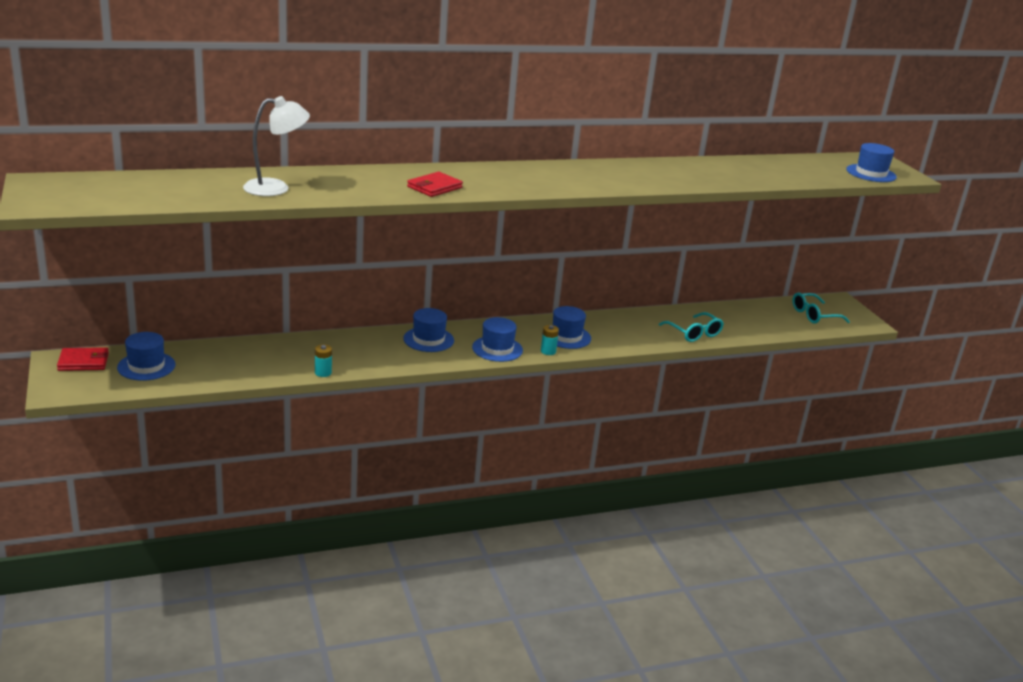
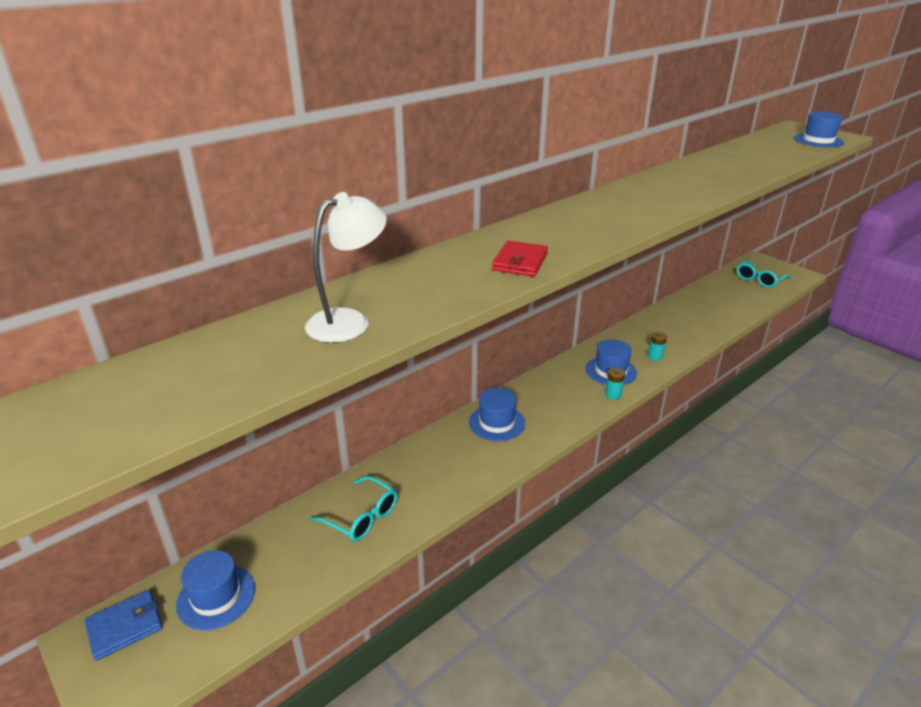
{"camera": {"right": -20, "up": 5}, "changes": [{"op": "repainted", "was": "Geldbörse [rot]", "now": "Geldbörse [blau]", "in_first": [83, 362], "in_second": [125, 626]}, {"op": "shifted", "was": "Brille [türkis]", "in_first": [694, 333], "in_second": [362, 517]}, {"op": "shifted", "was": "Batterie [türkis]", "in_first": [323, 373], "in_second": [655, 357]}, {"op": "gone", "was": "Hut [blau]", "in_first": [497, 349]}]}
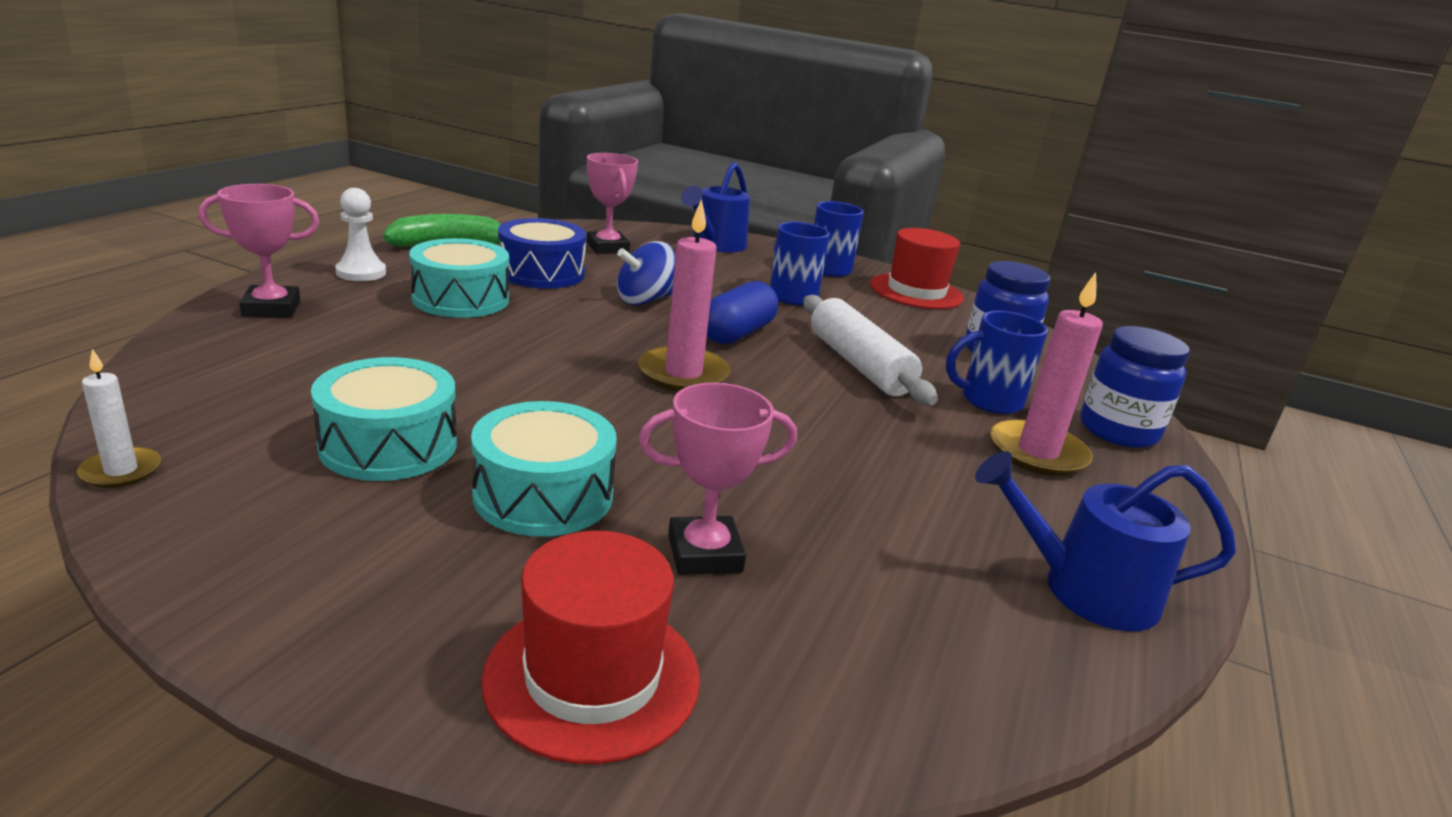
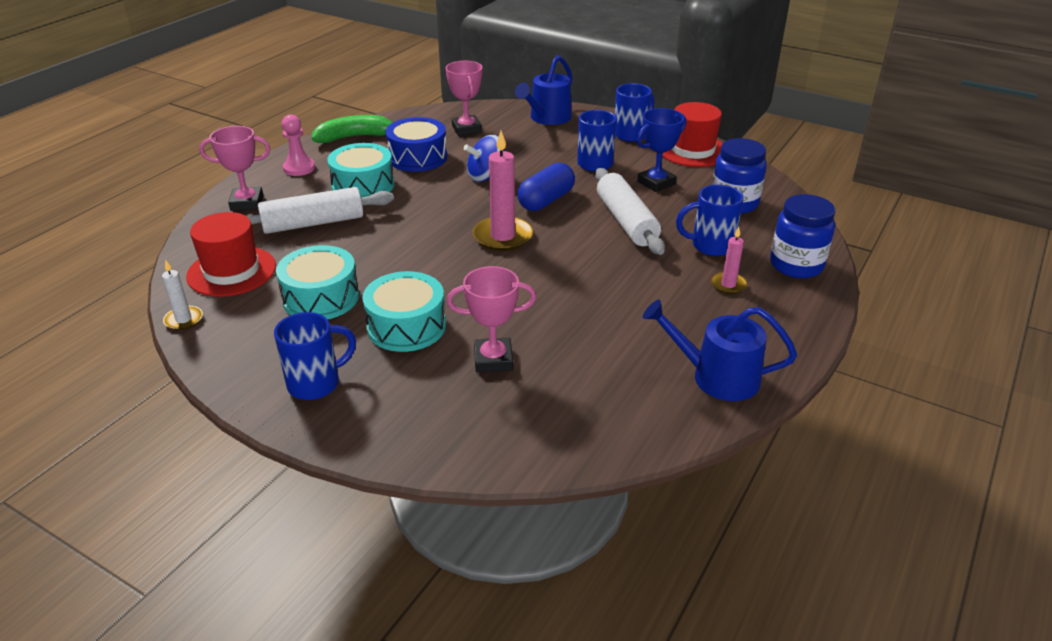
{"camera": {"right": 10, "up": 10}, "changes": [{"op": "shifted", "was": "Hut [rot]", "in_first": [592, 677], "in_second": [231, 271]}, {"op": "new", "now": "Nudelholz [weiß]", "in_second": [313, 223]}, {"op": "new", "now": "Tasse [blau]", "in_second": [316, 383]}, {"op": "repainted", "was": "Bauer [weiß]", "now": "Bauer [rosa]", "in_first": [361, 273], "in_second": [299, 168]}, {"op": "new", "now": "Pokal [blau]", "in_second": [656, 183]}, {"op": "scaled", "was": "Kerze [rosa]", "in_first": [1037, 452], "in_second": [728, 285], "ratio": 0.55}]}
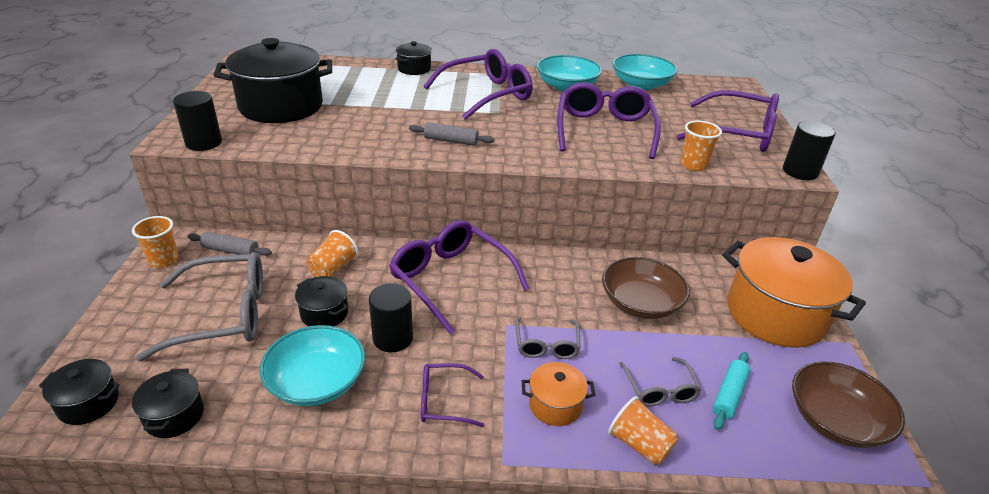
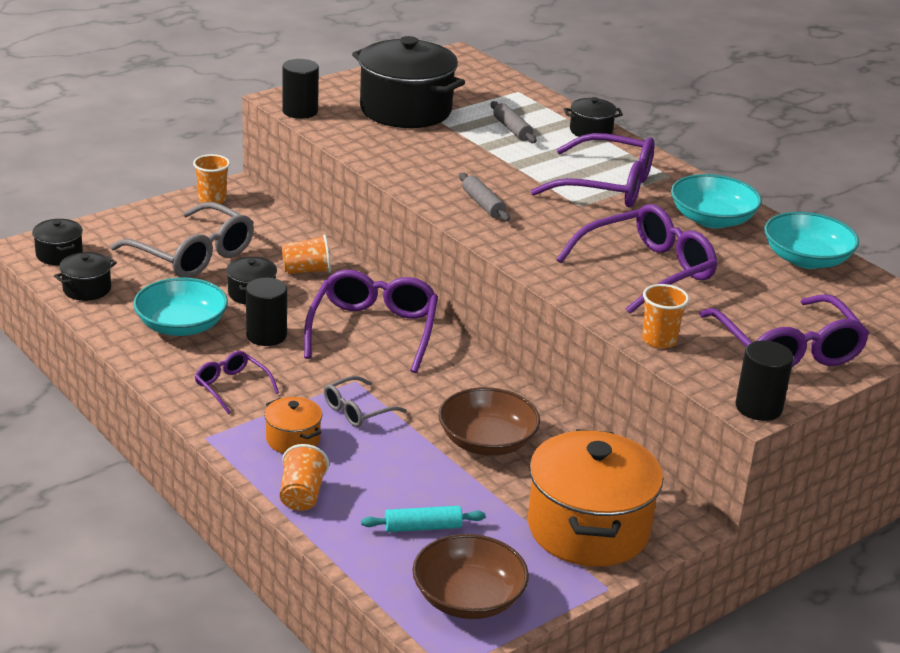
{"camera": {"right": 50, "up": -5}, "changes": [{"op": "shifted", "was": "Nudelholz [grau]", "in_first": [230, 250], "in_second": [512, 129]}, {"op": "gone", "was": "Brille [grau]", "in_first": [659, 390]}]}
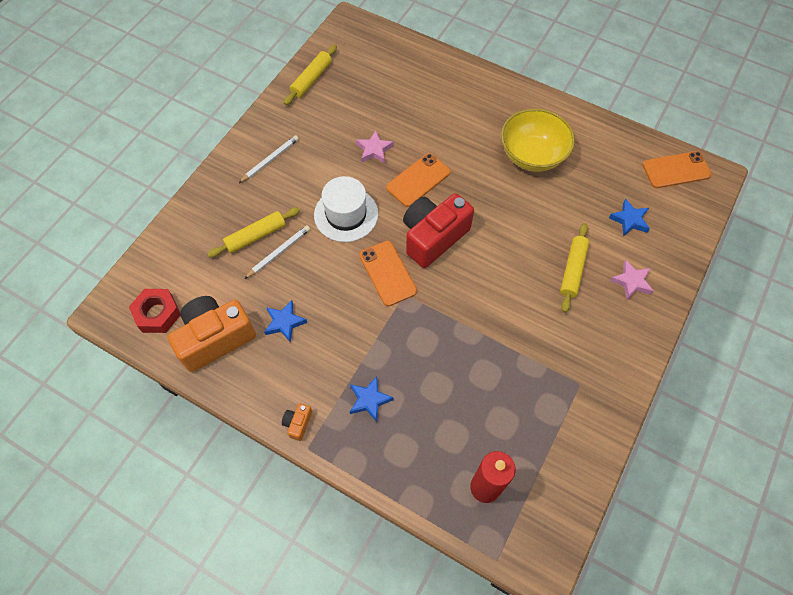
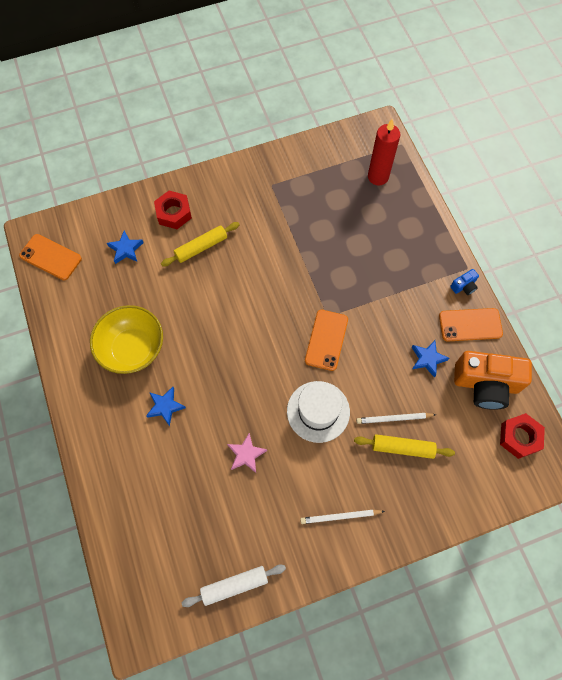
{"camera": {"right": -140, "up": 5}, "changes": [{"op": "shifted", "was": "Stern [blau]", "in_first": [369, 400], "in_second": [165, 406]}, {"op": "swapped", "was": "Stern [rosa]", "now": "Sechskantmutter [rot]", "in_first": [631, 282], "in_second": [174, 213]}, {"op": "repainted", "was": "Nudelholz [gelb]", "now": "Nudelholz [weiß]", "in_first": [311, 79], "in_second": [234, 585]}, {"op": "shifted", "was": "Handy [orange]", "in_first": [418, 180], "in_second": [470, 325]}, {"op": "repainted", "was": "Kamera [orange]", "now": "Kamera [blau]", "in_first": [298, 423], "in_second": [464, 286]}, {"op": "gone", "was": "Kamera [rot]", "in_first": [433, 237]}]}
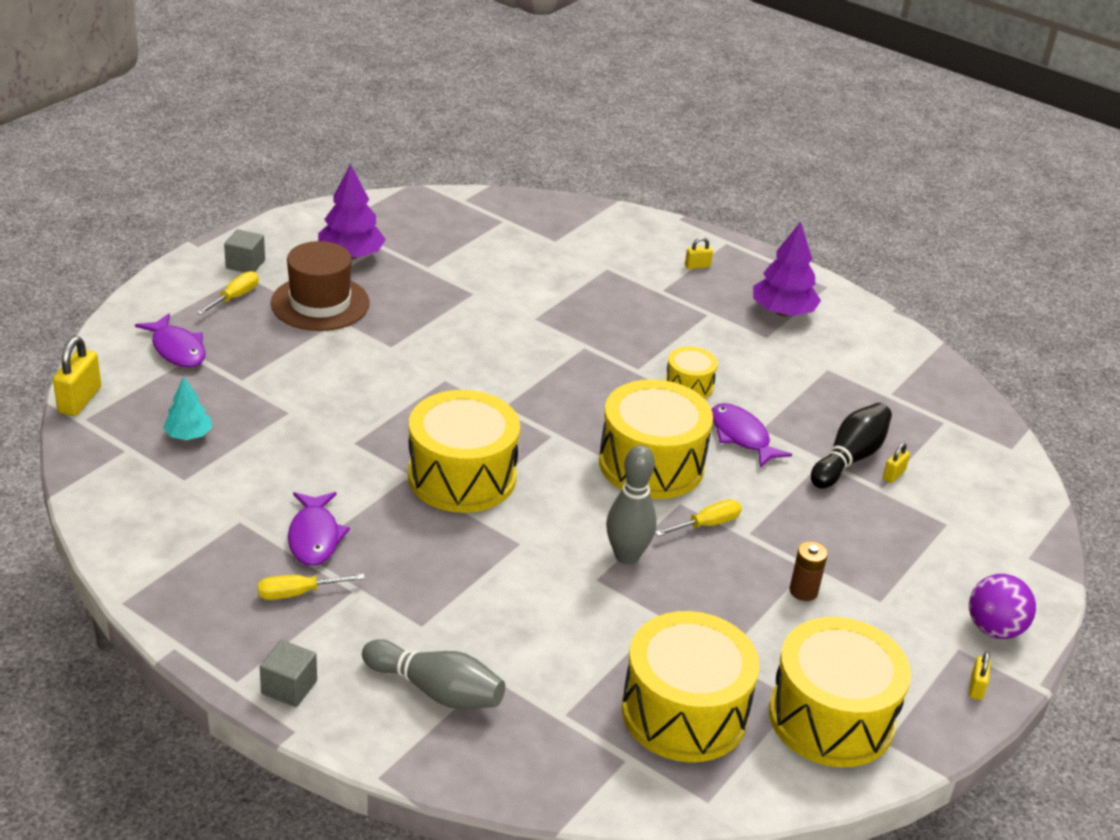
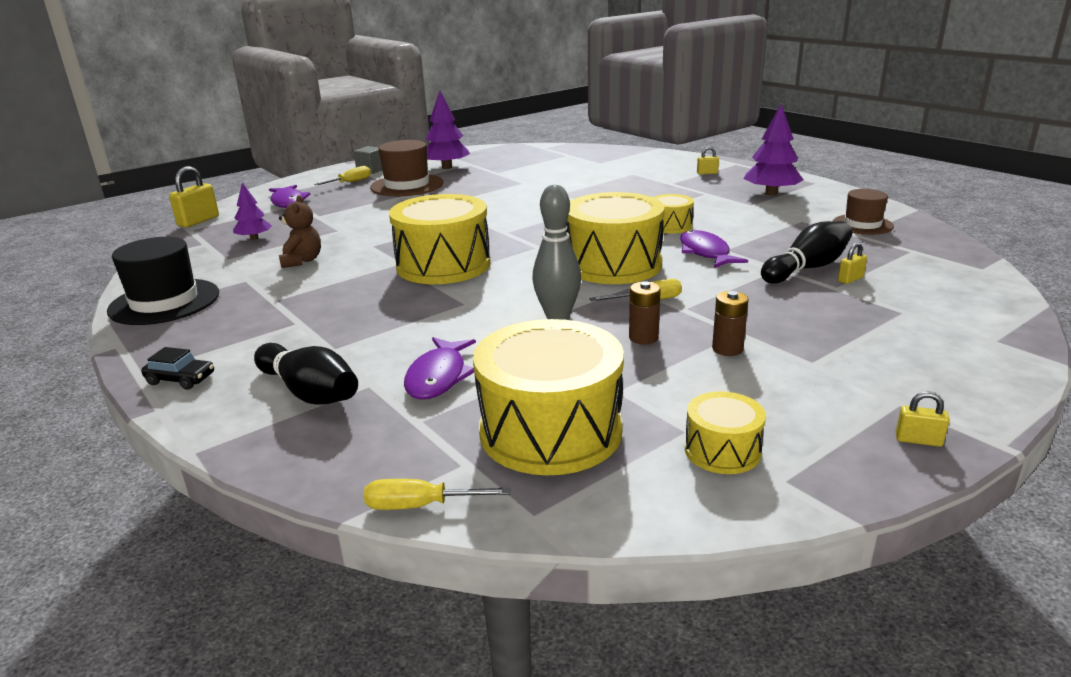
{"camera": {"right": 20, "up": -10}, "changes": [{"op": "new", "now": "Hut [schwarz]", "in_second": [164, 302]}, {"op": "swapped", "was": "Kubus [grau]", "now": "Auto [schwarz]", "in_first": [289, 687], "in_second": [181, 379]}, {"op": "repainted", "was": "Baum [türkis]", "now": "Baum [lila]", "in_first": [188, 435], "in_second": [254, 238]}, {"op": "repainted", "was": "Bowlingkegel [grau]", "now": "Bowlingkegel [schwarz]", "in_first": [436, 690], "in_second": [310, 392]}, {"op": "new", "now": "Teddybär [braun]", "in_second": [302, 261]}, {"op": "shifted", "was": "Schraubenzieher [gelb]", "in_first": [298, 593], "in_second": [421, 506]}, {"op": "shifted", "was": "Fisch [lila]", "in_first": [314, 537], "in_second": [438, 377]}, {"op": "new", "now": "Batterie [braun]", "in_second": [643, 338]}, {"op": "scaled", "was": "Trommel [gelb]", "in_first": [831, 717], "in_second": [722, 451], "ratio": 0.5}, {"op": "new", "now": "Hut [braun]", "in_second": [862, 224]}, {"op": "rotated", "was": "Vorhängeschloss [gelb]", "in_first": [976, 687], "in_second": [918, 440], "clockwise": 75}, {"op": "gone", "was": "Ball [lila]", "in_first": [994, 629]}]}
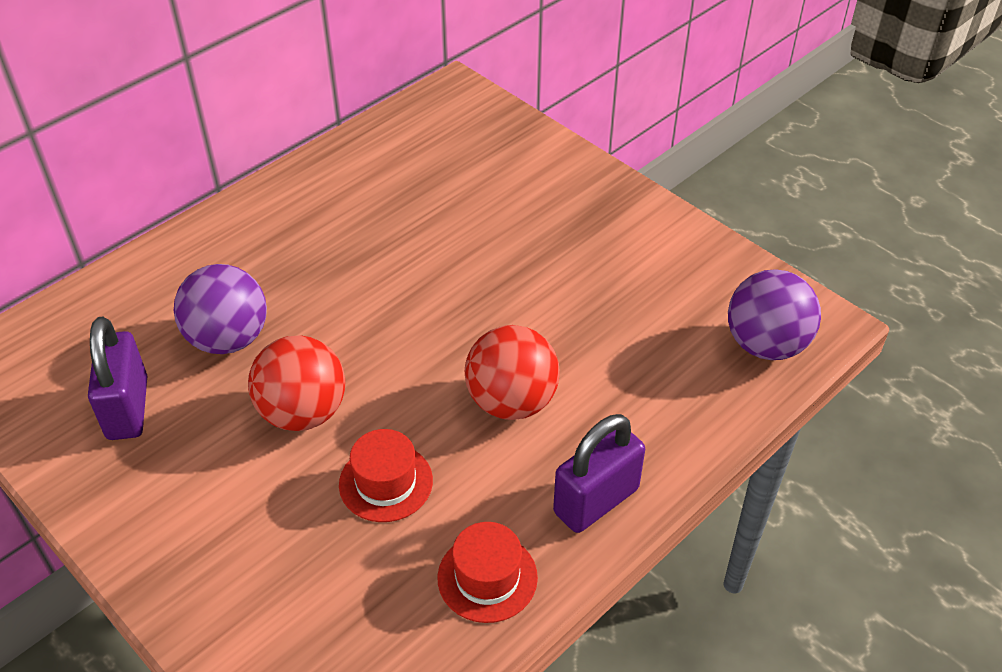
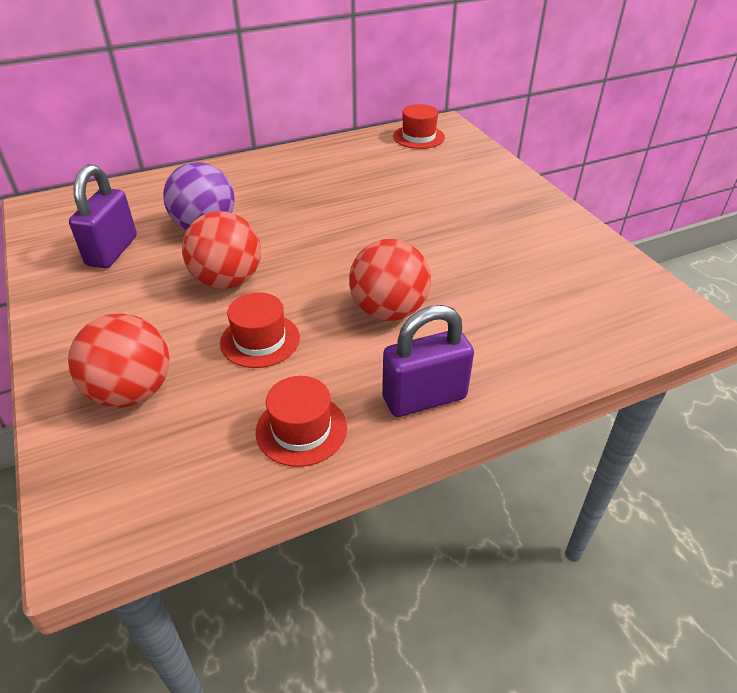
{"camera": {"right": 20, "up": -5}, "changes": [{"op": "new", "now": "Ball [rot]", "in_second": [132, 392]}, {"op": "new", "now": "Hut [rot]", "in_second": [418, 137]}, {"op": "gone", "was": "Ball [lila]", "in_first": [766, 344]}]}
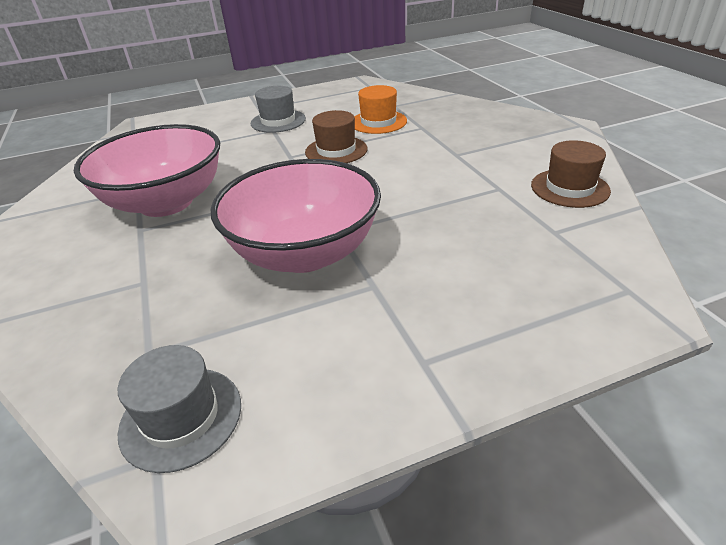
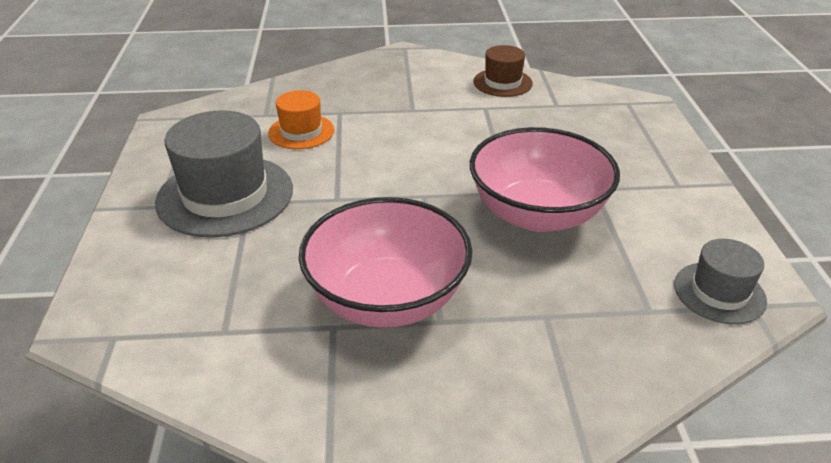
{"camera": {"right": -75, "up": 0}, "changes": [{"op": "scaled", "was": "Hut [grau]", "in_first": [278, 121], "in_second": [225, 195], "ratio": 1.81}, {"op": "gone", "was": "Hut [braun]", "in_first": [336, 150]}]}
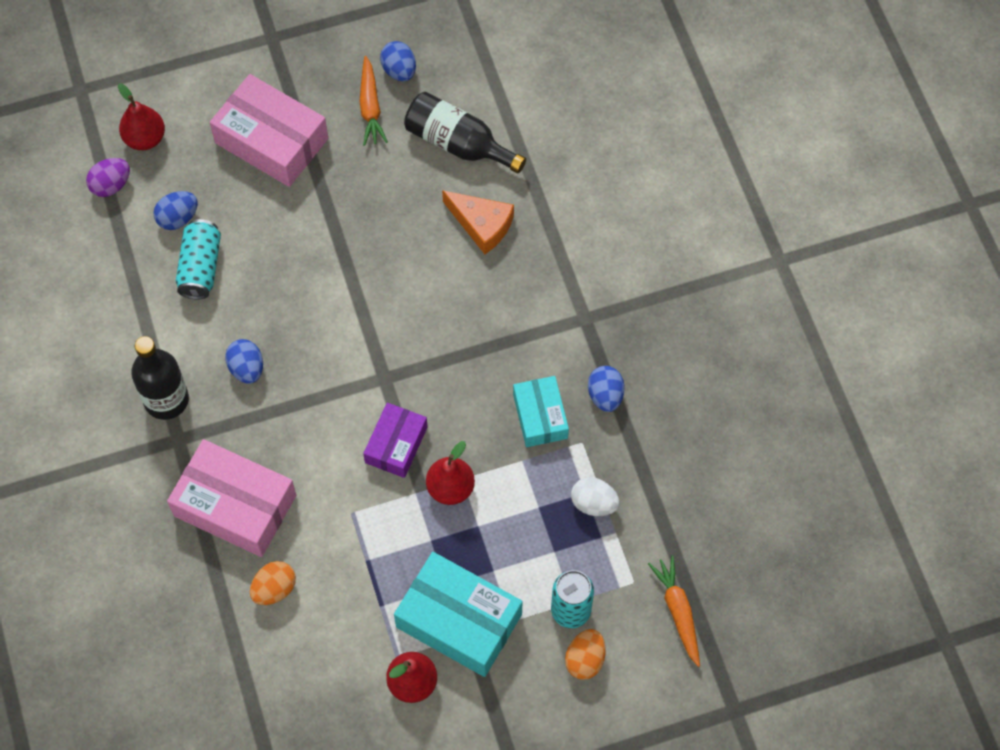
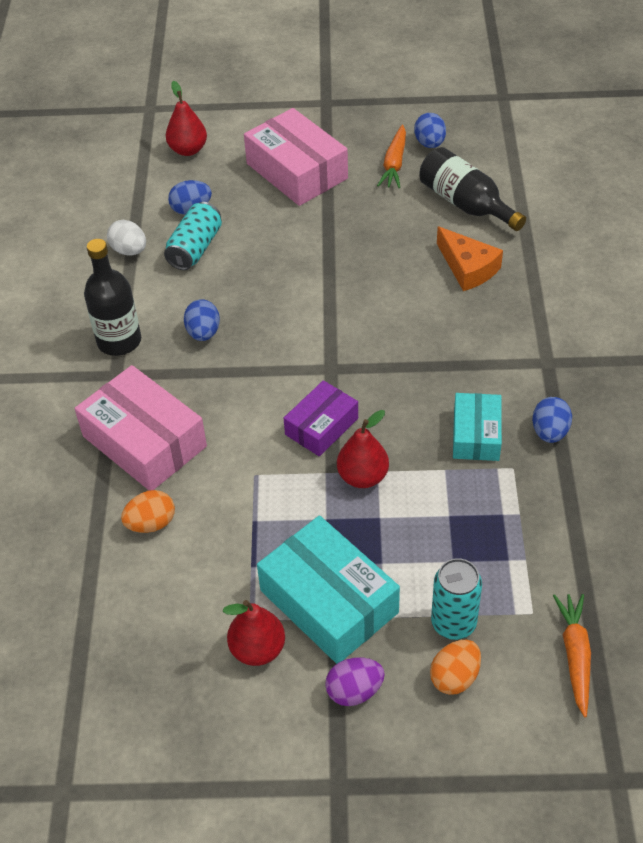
{"camera": {"right": 20, "up": -15}, "changes": [{"op": "shifted", "was": "Ei [weiß]", "in_first": [594, 503], "in_second": [129, 250]}, {"op": "shifted", "was": "Ei [lila]", "in_first": [111, 185], "in_second": [354, 691]}]}
